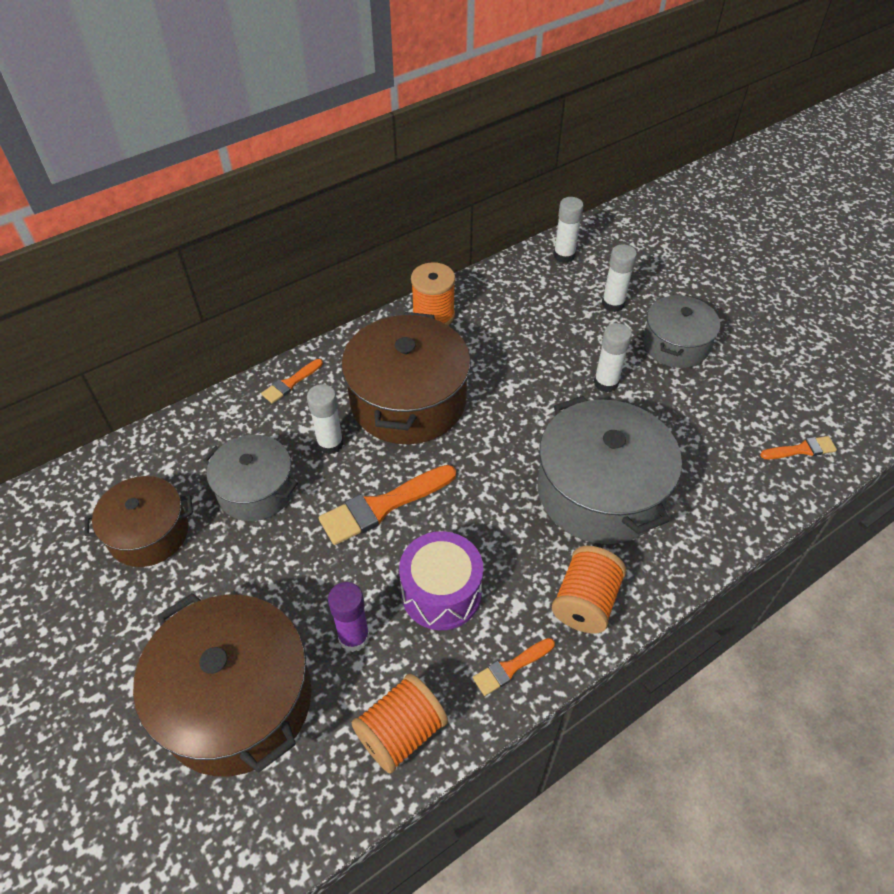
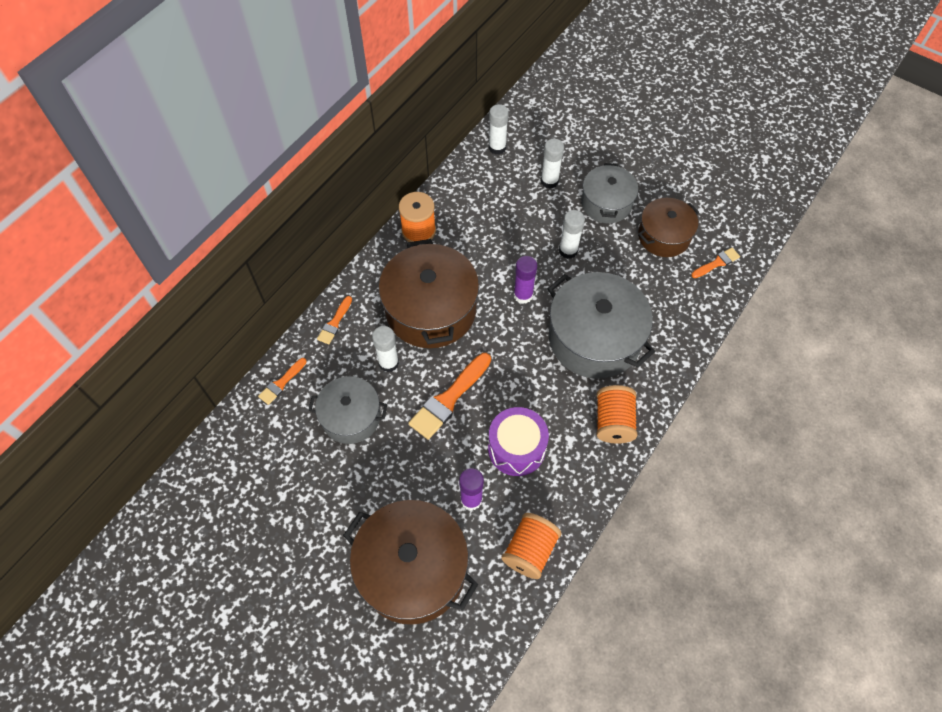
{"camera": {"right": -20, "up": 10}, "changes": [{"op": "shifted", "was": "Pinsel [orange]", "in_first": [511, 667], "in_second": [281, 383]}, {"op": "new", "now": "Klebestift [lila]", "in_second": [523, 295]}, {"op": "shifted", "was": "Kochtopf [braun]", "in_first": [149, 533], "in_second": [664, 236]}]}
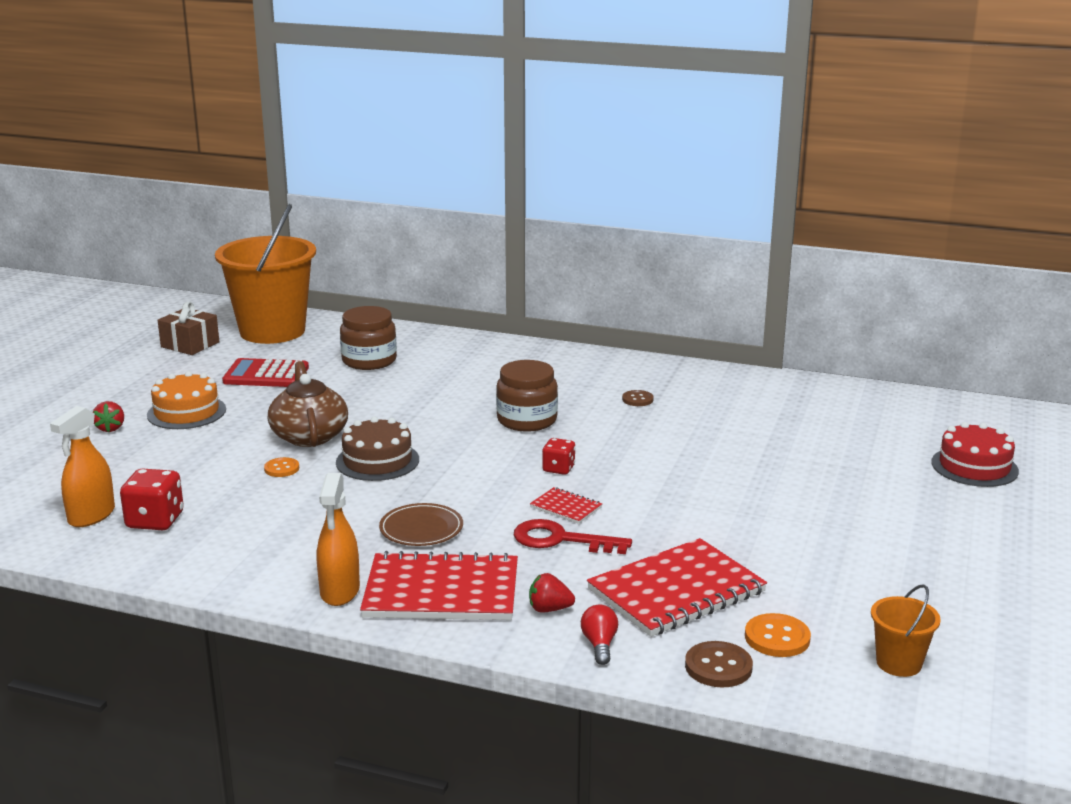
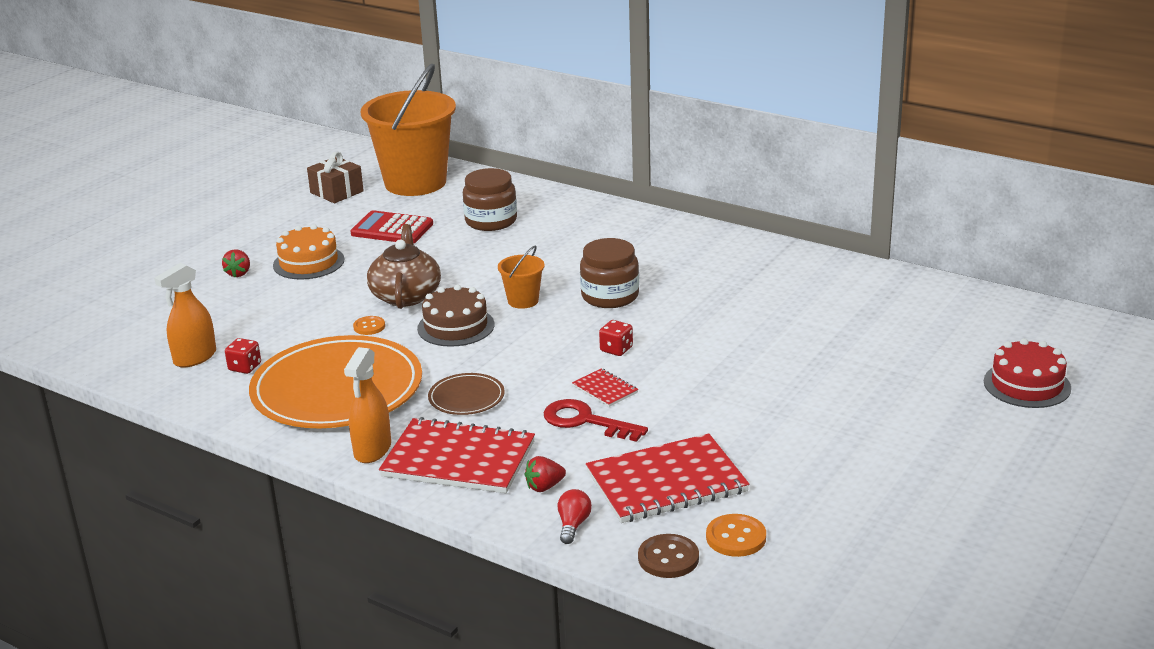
{"camera": {"right": 15, "up": 5}, "changes": [{"op": "scaled", "was": "Spielwürfel [rot]", "in_first": [155, 521], "in_second": [245, 367], "ratio": 0.63}, {"op": "new", "now": "Teller [orange]", "in_second": [337, 389]}, {"op": "shifted", "was": "Eimer [orange]", "in_first": [898, 663], "in_second": [523, 301]}, {"op": "rotated", "was": "Erdbeere [rot]", "in_first": [549, 609], "in_second": [544, 487], "clockwise": -45}, {"op": "gone", "was": "Knopf [braun]", "in_first": [637, 399]}]}
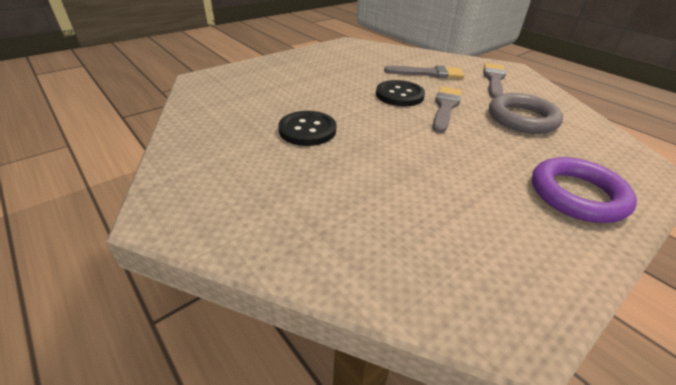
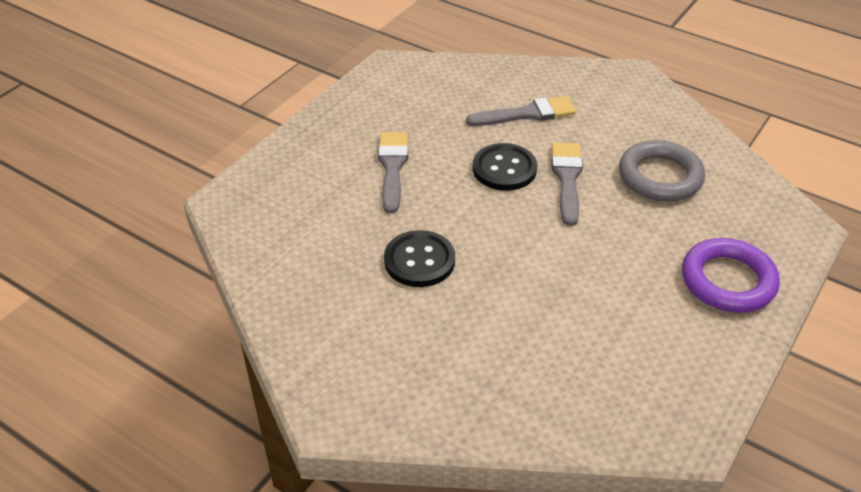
{"camera": {"right": -15, "up": 5}, "changes": [{"op": "shifted", "was": "Pinsel [grau]", "in_first": [494, 80], "in_second": [392, 167]}]}
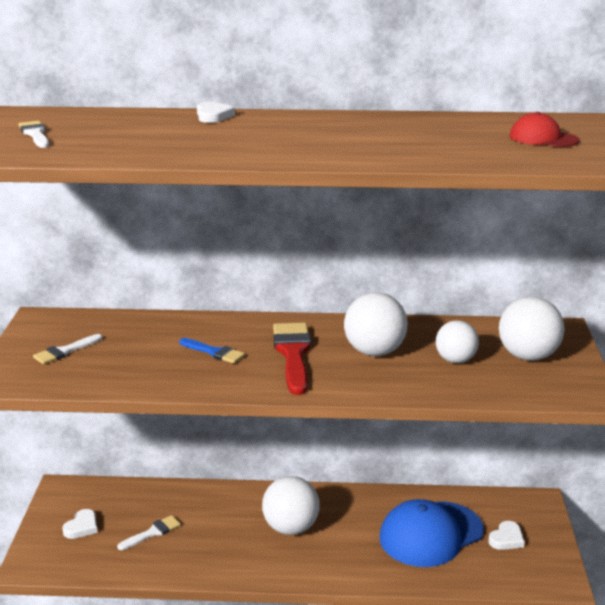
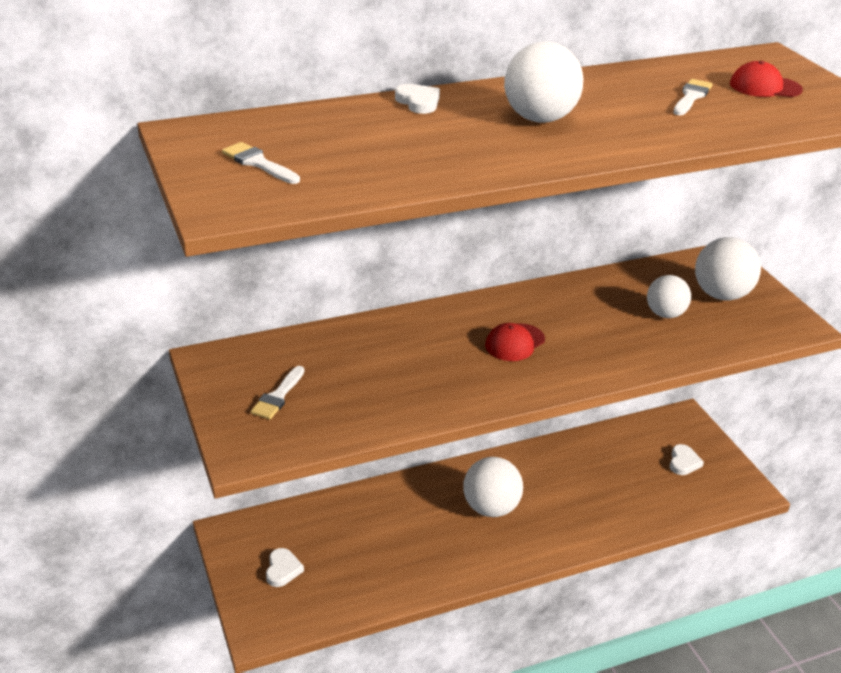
{"camera": {"right": -25, "up": 10}, "changes": [{"op": "swapped", "was": "Pinsel [rot]", "now": "Kappe [rot]", "in_first": [293, 354], "in_second": [514, 342]}, {"op": "shifted", "was": "Ball [weiß]", "in_first": [374, 352], "in_second": [539, 119]}, {"op": "shifted", "was": "Pinsel [weiß]", "in_first": [152, 532], "in_second": [691, 97]}, {"op": "gone", "was": "Pinsel [blau]", "in_first": [214, 352]}, {"op": "gone", "was": "Kappe [blau]", "in_first": [430, 534]}]}
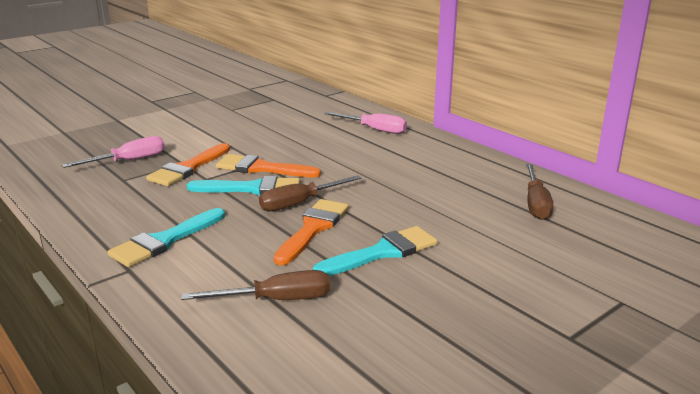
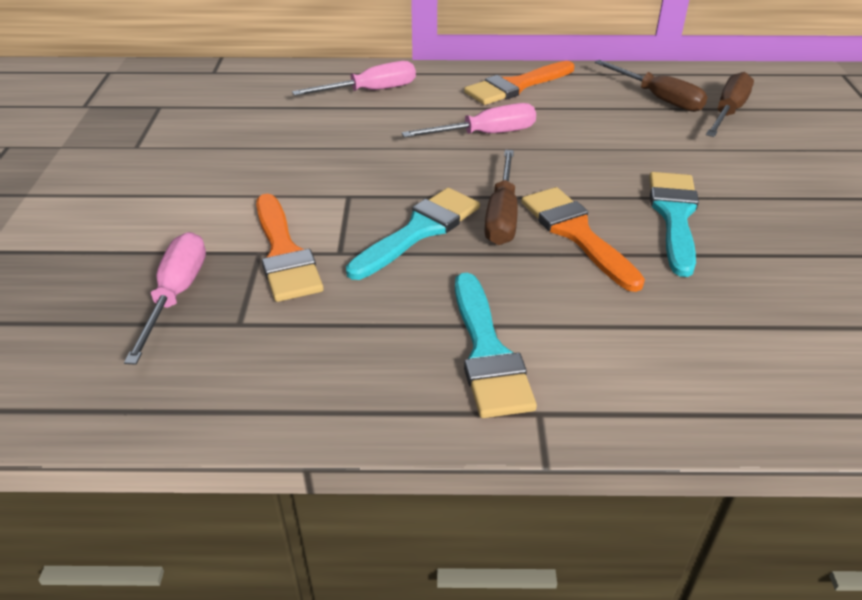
{"camera": {"right": -50, "up": 15}, "changes": [{"op": "new", "now": "Schraubenzieher [rosa]", "in_second": [485, 134]}, {"op": "shifted", "was": "Pinsel [orange]", "in_first": [261, 168], "in_second": [516, 86]}, {"op": "shifted", "was": "Schraubenzieher [braun]", "in_first": [276, 300], "in_second": [728, 112]}]}
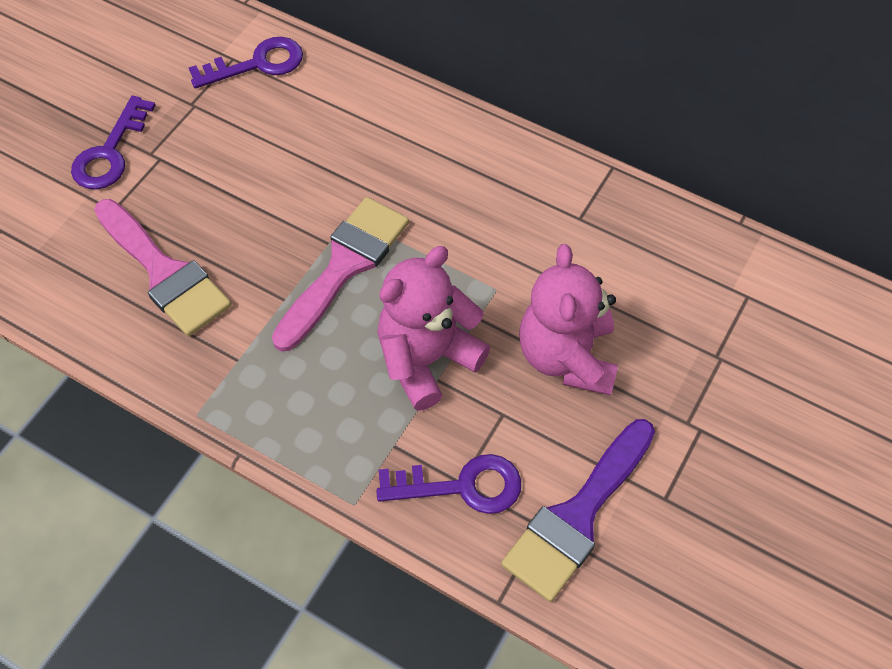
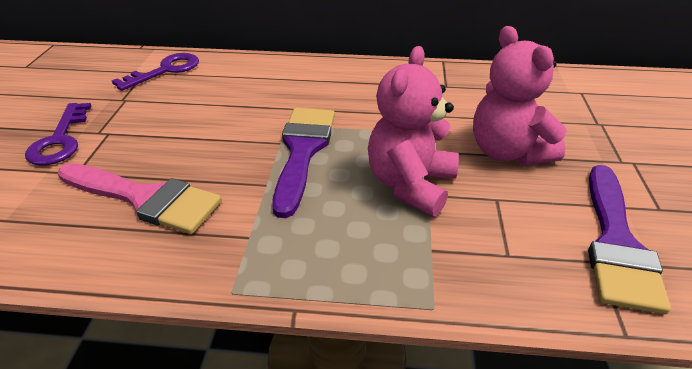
{"camera": {"right": -25, "up": -20}, "changes": [{"op": "repainted", "was": "Pinsel [rosa]", "now": "Pinsel [lila]", "in_first": [345, 266], "in_second": [303, 151]}, {"op": "gone", "was": "Schlüssel [lila]", "in_first": [462, 486]}]}
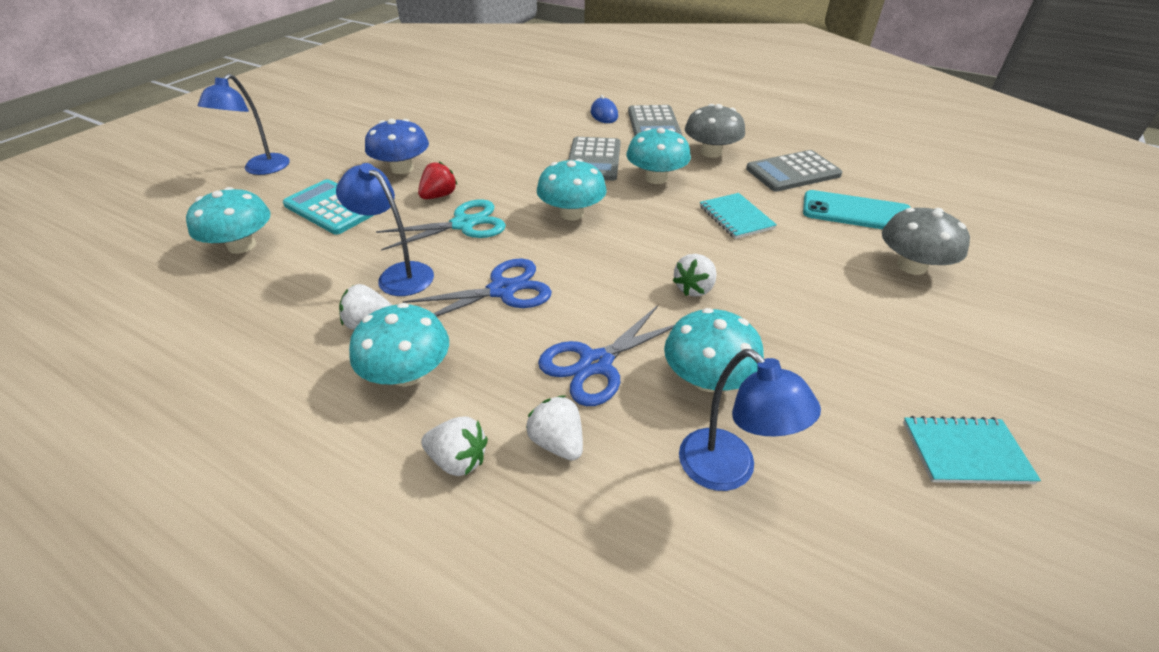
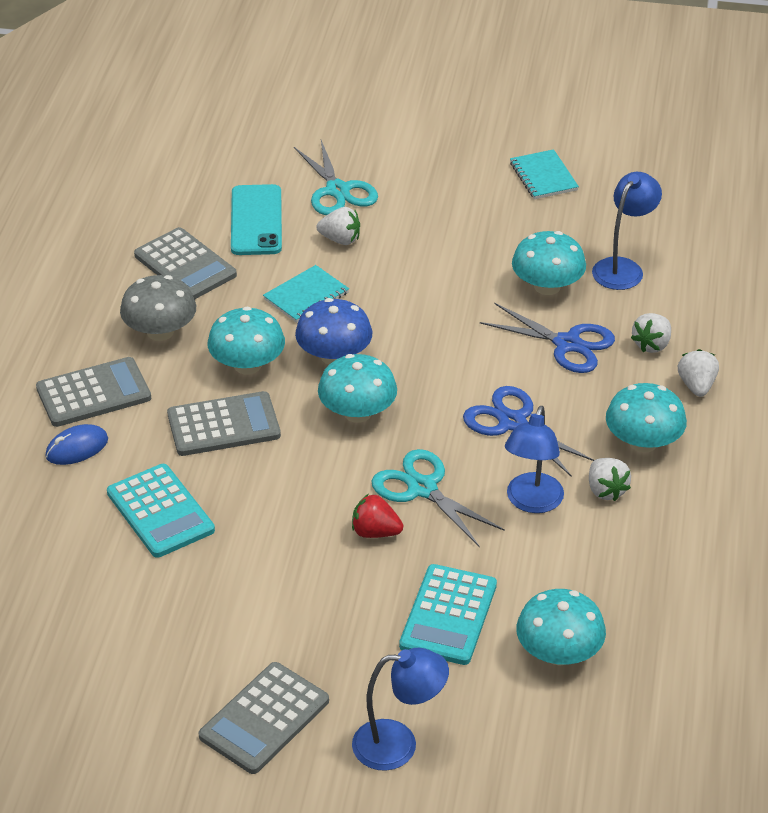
{"camera": {"right": -110, "up": 0}, "changes": [{"op": "new", "now": "Taschenrechner [türkis]", "in_second": [160, 511]}, {"op": "new", "now": "Taschenrechner [grau]", "in_second": [264, 719]}, {"op": "swapped", "was": "Pilz [grau]", "now": "Schere [türkis]", "in_first": [911, 266], "in_second": [337, 190]}, {"op": "shifted", "was": "Pilz [blau]", "in_first": [402, 168], "in_second": [334, 356]}, {"op": "shifted", "was": "Erdbeere [weiß]", "in_first": [694, 288], "in_second": [340, 239]}]}
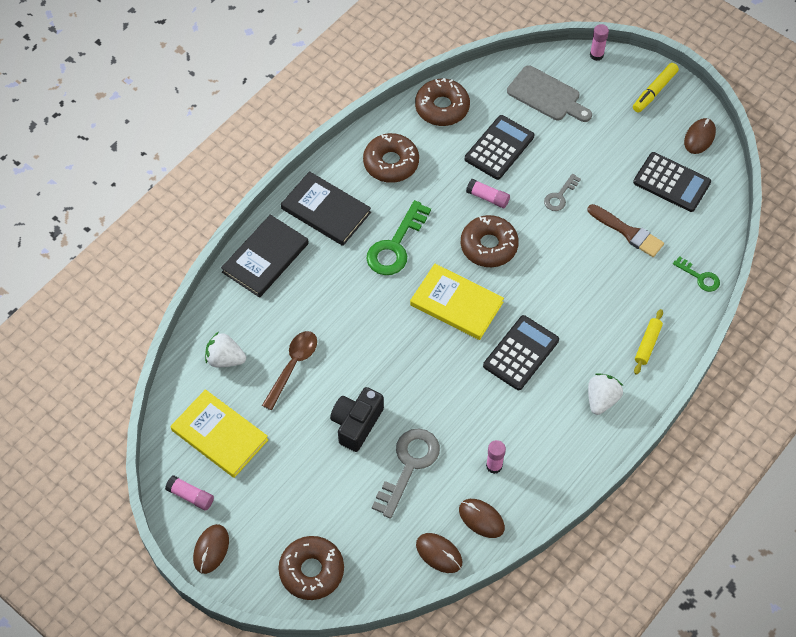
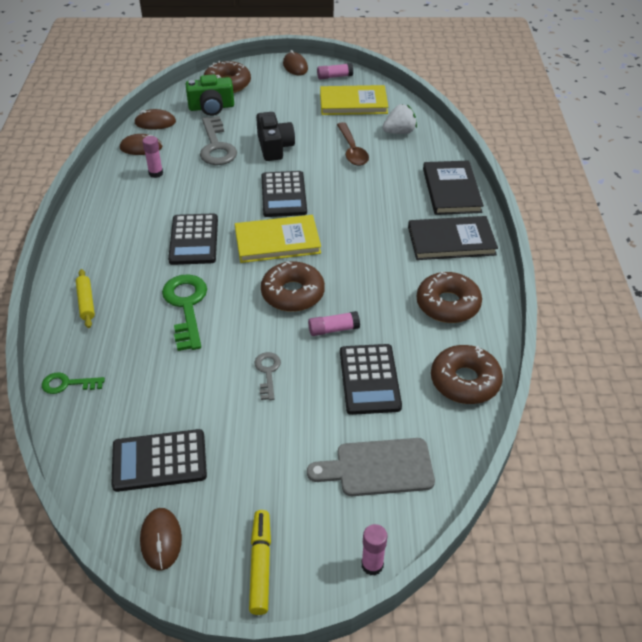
{"camera": {"right": 140, "up": -15}, "changes": [{"op": "shifted", "was": "Schlüssel [grün]", "in_first": [395, 245], "in_second": [186, 306]}, {"op": "new", "now": "Kamera [grün]", "in_second": [211, 107]}, {"op": "new", "now": "Taschenrechner [schwarz]", "in_second": [283, 195]}, {"op": "gone", "was": "Pinsel [braun]", "in_first": [628, 232]}, {"op": "gone", "was": "Erdbeere [weiß]", "in_first": [601, 399]}]}
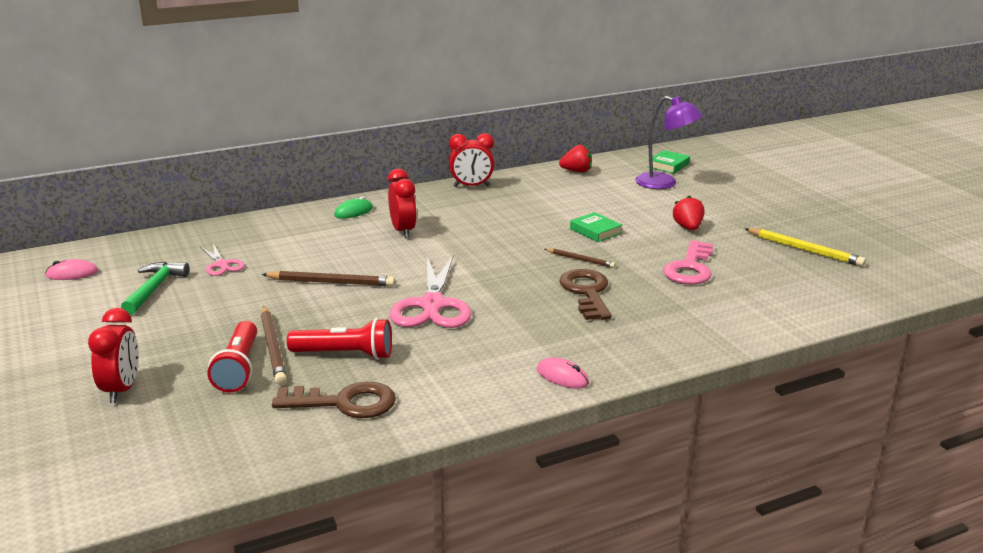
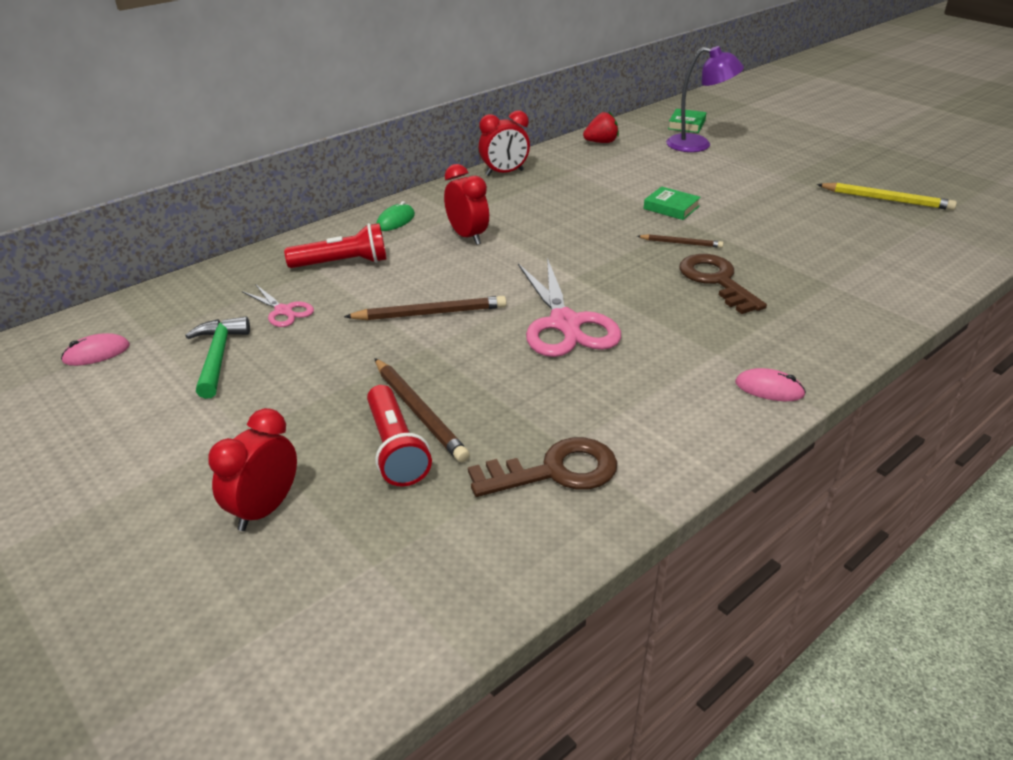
{"camera": {"right": -15, "up": 10}, "changes": [{"op": "rotated", "was": "Wecker [rot]", "in_first": [121, 390], "in_second": [264, 509], "clockwise": -135}, {"op": "shifted", "was": "Taschenlampe [rot]", "in_first": [345, 354], "in_second": [342, 263]}, {"op": "gone", "was": "Schlüssel [rosa]", "in_first": [690, 268]}, {"op": "gone", "was": "Erdbeere [rot]", "in_first": [688, 228]}]}
